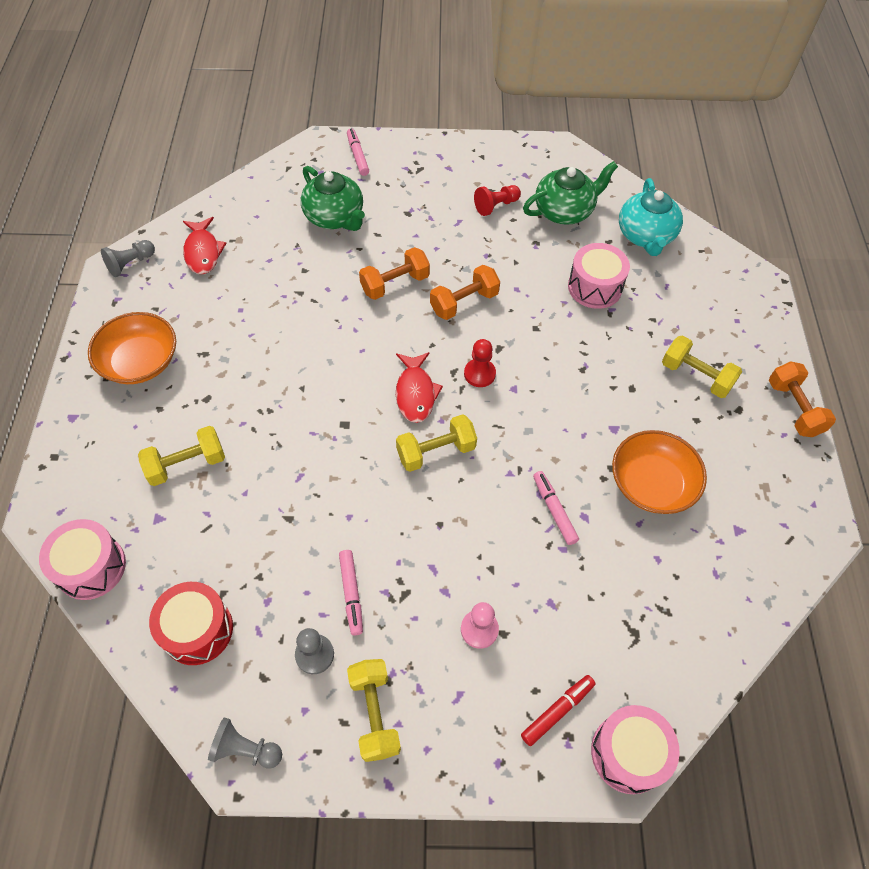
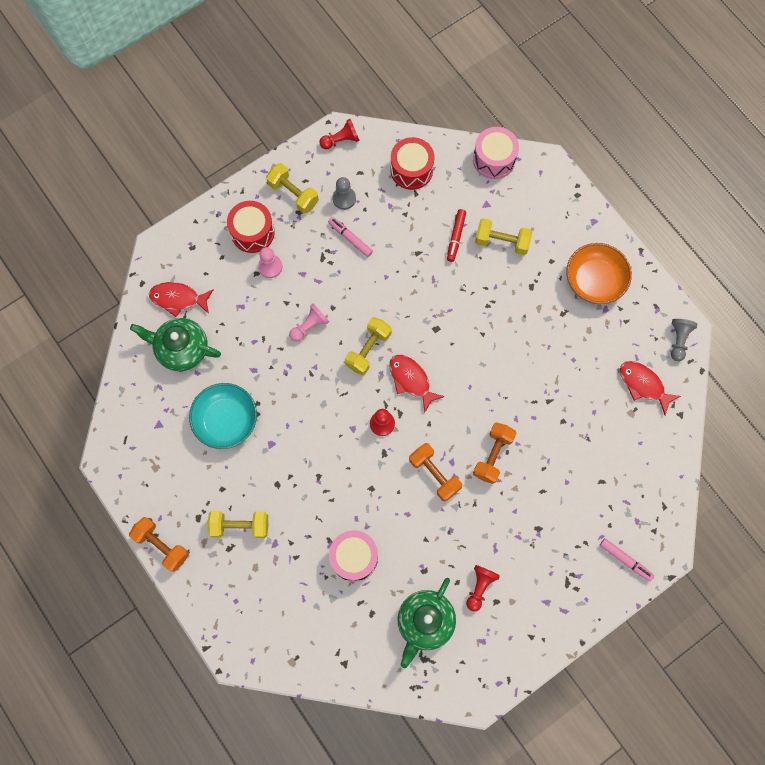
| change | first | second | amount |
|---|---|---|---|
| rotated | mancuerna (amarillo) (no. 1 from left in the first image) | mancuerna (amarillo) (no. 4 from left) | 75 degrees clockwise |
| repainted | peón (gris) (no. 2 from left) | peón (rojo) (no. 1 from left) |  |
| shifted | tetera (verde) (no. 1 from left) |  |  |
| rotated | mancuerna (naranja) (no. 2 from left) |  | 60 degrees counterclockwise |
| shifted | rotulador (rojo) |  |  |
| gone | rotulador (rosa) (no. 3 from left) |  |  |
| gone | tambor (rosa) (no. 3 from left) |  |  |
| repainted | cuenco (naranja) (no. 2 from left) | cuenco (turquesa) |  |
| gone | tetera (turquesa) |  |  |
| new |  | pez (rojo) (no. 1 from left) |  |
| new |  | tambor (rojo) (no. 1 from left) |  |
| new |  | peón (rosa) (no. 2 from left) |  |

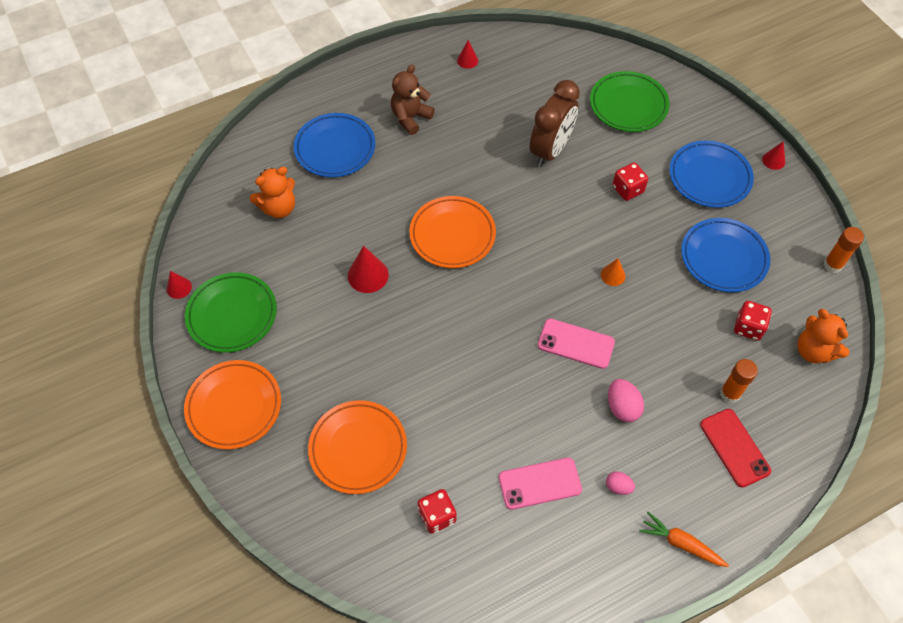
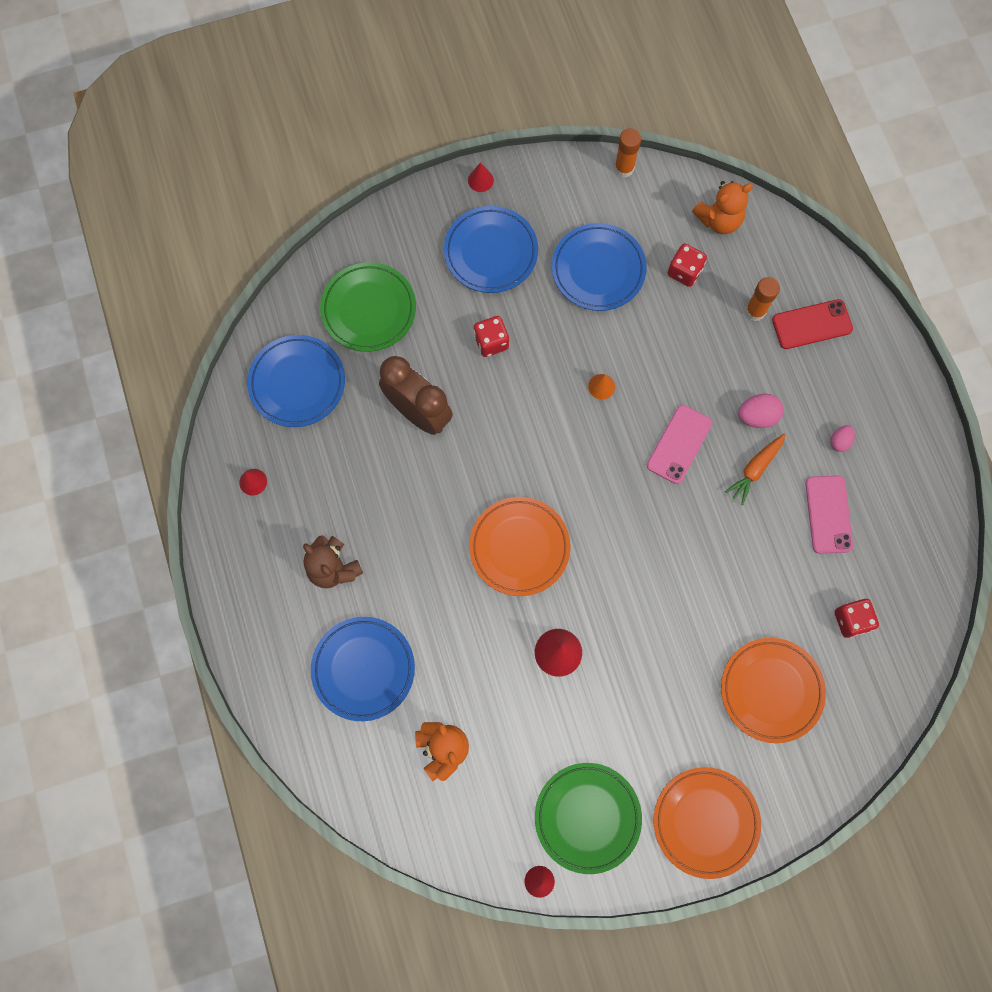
| change | first | second | amount |
|---|---|---|---|
| shifted | zanahoria (naranja) |  |  |
| new |  | plato (azul) (no. 1 from left) |  |

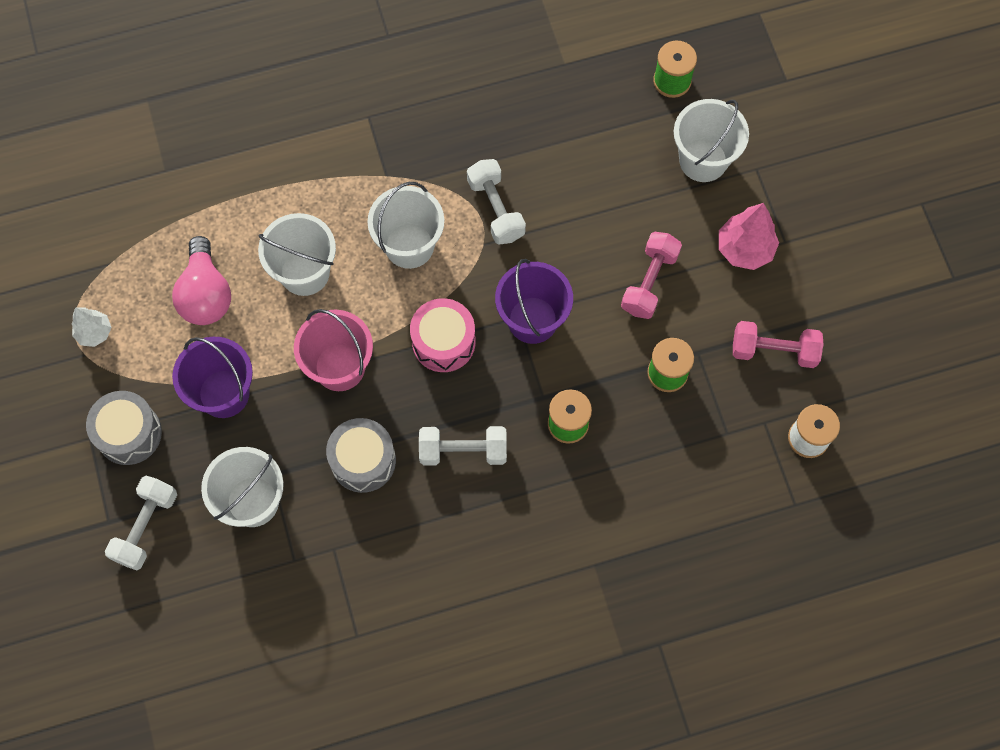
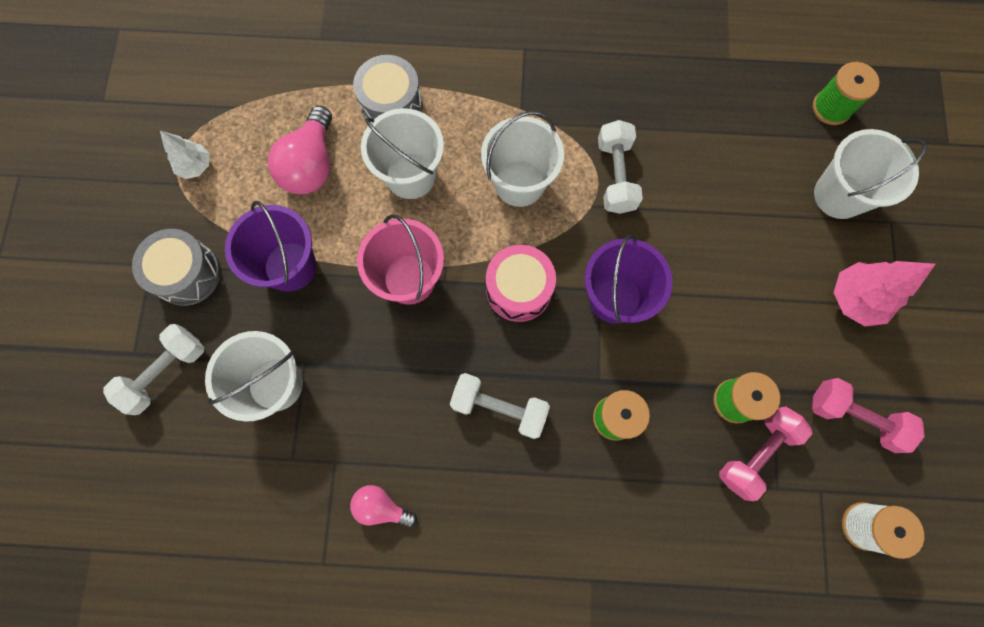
| change | first | second | amount |
|---|---|---|---|
| shifted | tambor (gris) (no. 2 from left) |  |  |
| shifted | mancuerna (rosa) (no. 1 from left) |  |  |
| new |  | bombilla (rosa) (no. 2 from left) |  |

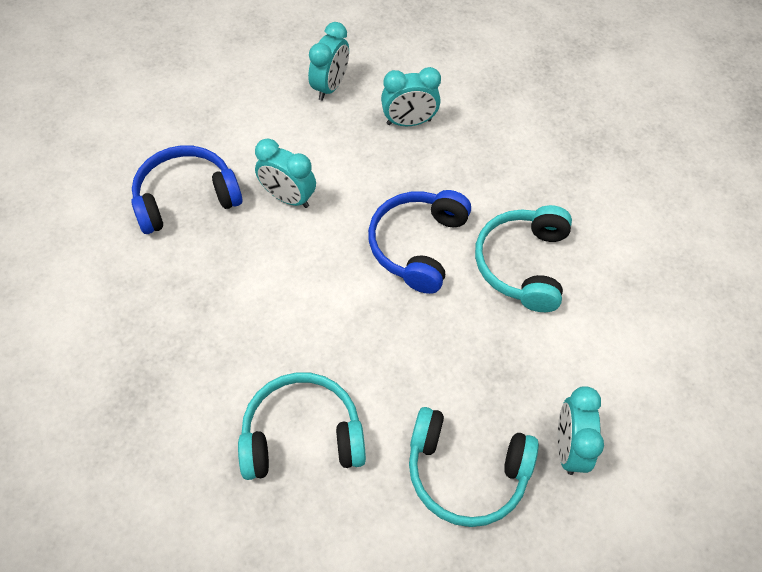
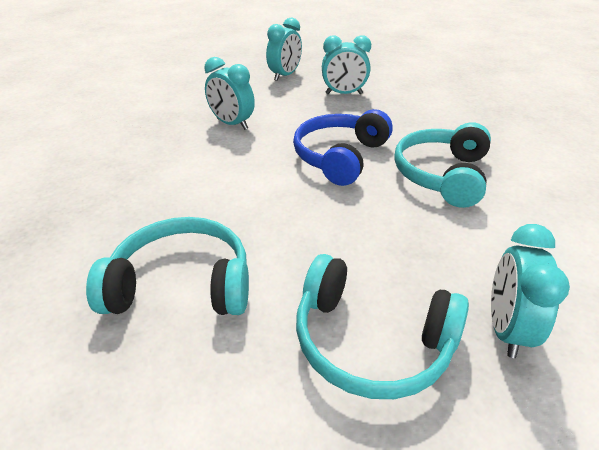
| change | first | second | amount |
|---|---|---|---|
| gone | auriculares (azul) (no. 1 from left) |  |  |

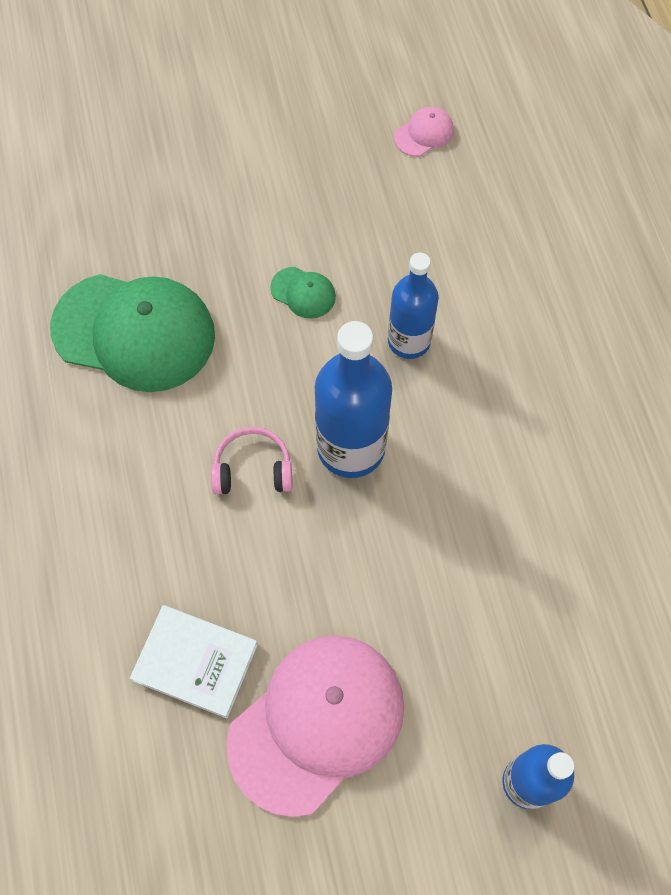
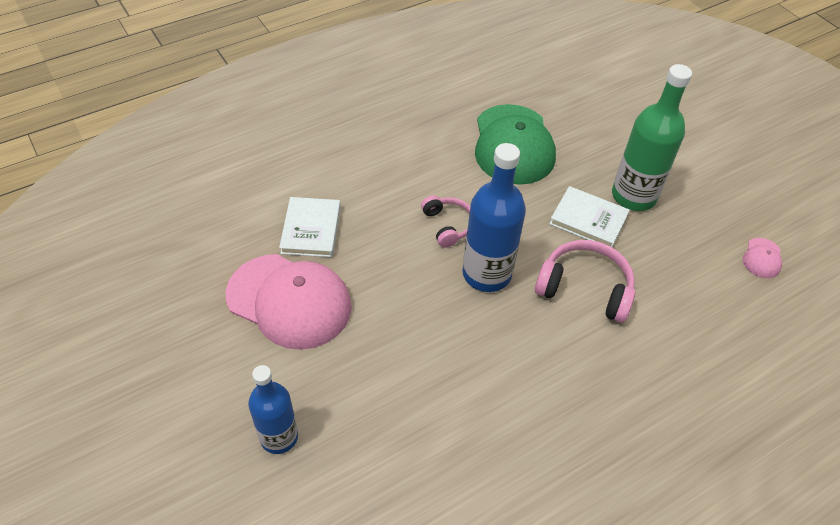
| change | first | second | amount |
|---|---|---|---|
| swapped | gorra (verde) (no. 2 from left) | libro (blanco) (no. 2 from left) |  |
| swapped | botella (azul) (no. 2 from left) | auriculares (rosa) (no. 2 from left) |  |
| rotated | gorra (rosa) (no. 2 from left) |  | 75 degrees clockwise |
| new |  | botella (verde) |  |

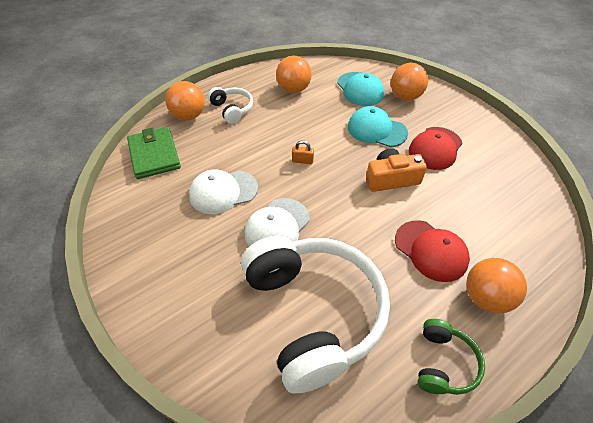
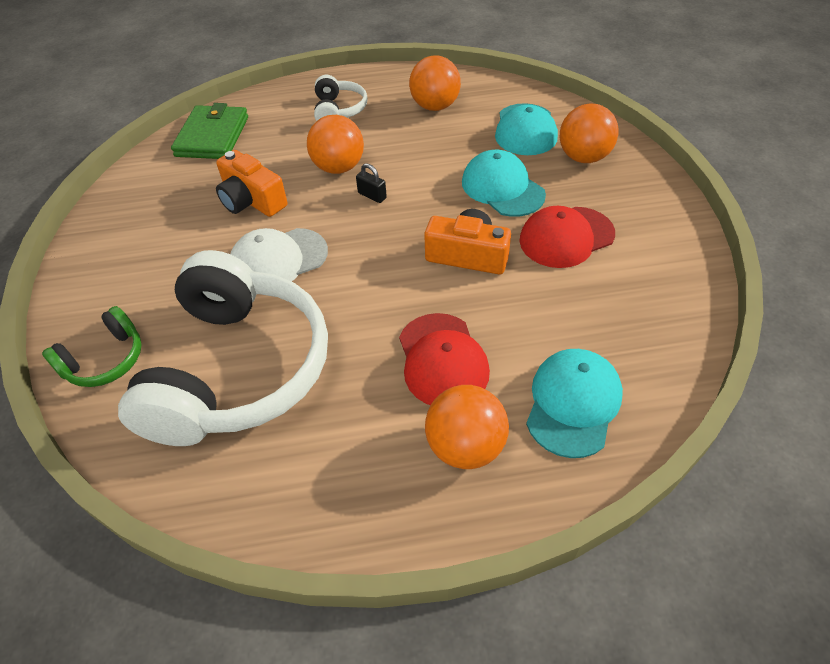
| change | first | second | amount |
|---|---|---|---|
| shifted | pelota (naranja) (no. 1 from left) |  |  |
| swapped | gorra (blanco) (no. 1 from left) | cámara (naranja) (no. 1 from left) |  |
| repainted | candado (naranja) | candado (negro) |  |
| shifted | auriculares (verde) |  |  |
| new |  | gorra (turquesa) (no. 3 from left) |  |

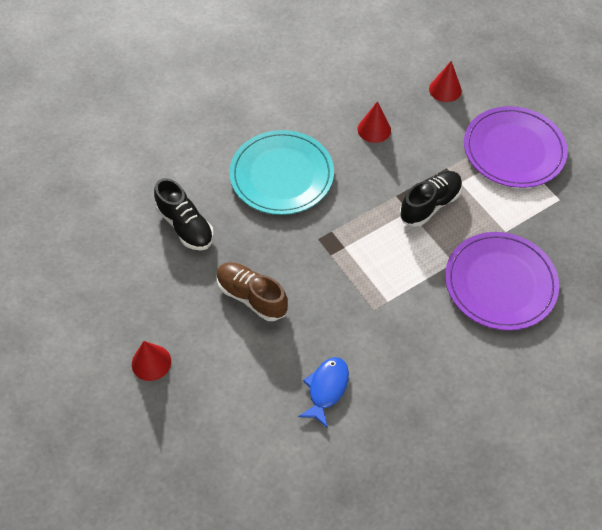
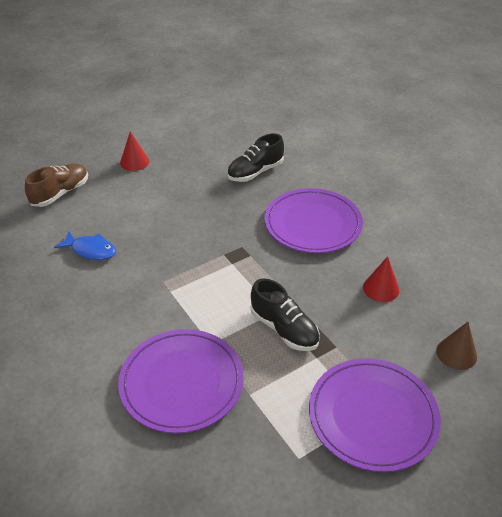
| change | first | second | amount |
|---|---|---|---|
| shifted | zapato (marrón) |  |  |
| repainted | plato (turquesa) | plato (morado) (no. 2 from left) |  |
| repainted | cono (rojo) (no. 3 from left) | cono (marrón) |  |

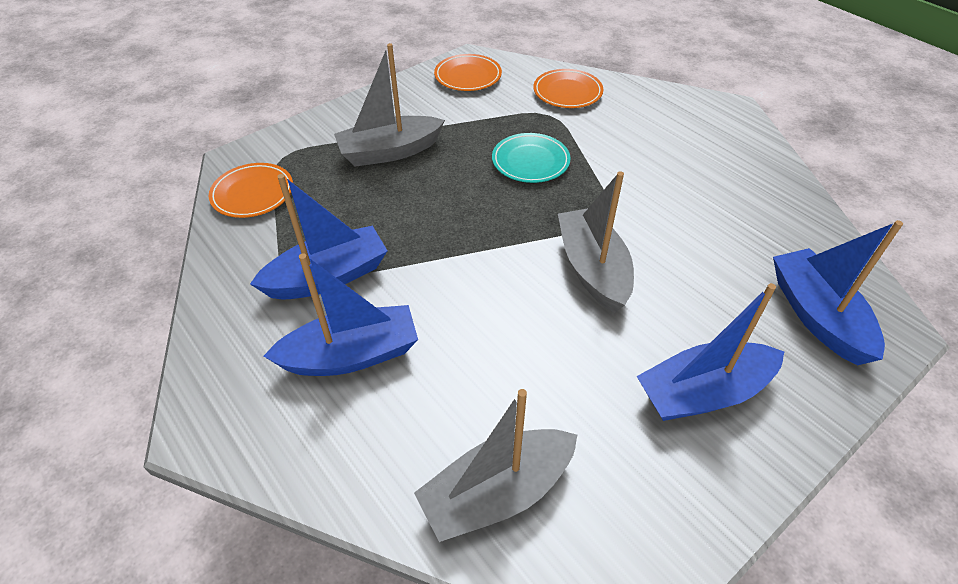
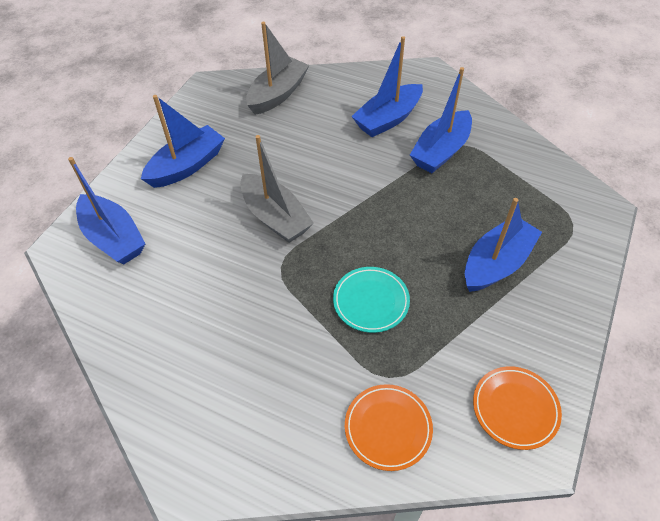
| change | first | second | amount |
|---|---|---|---|
| gone | plato (naranja) (no. 1 from left) |  |  |
| repainted | barco (gris) (no. 1 from left) | barco (azul) (no. 5 from left) |  |

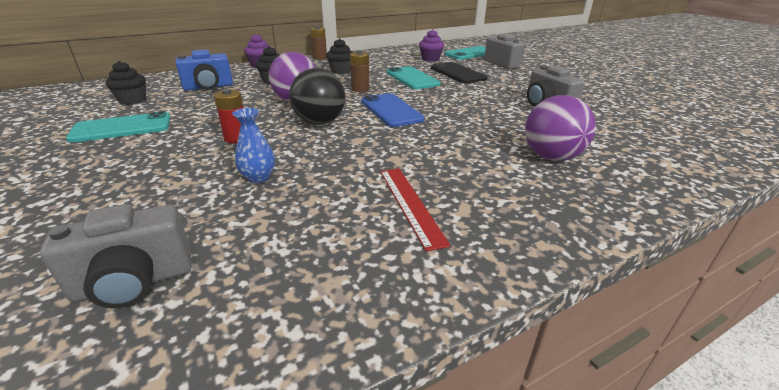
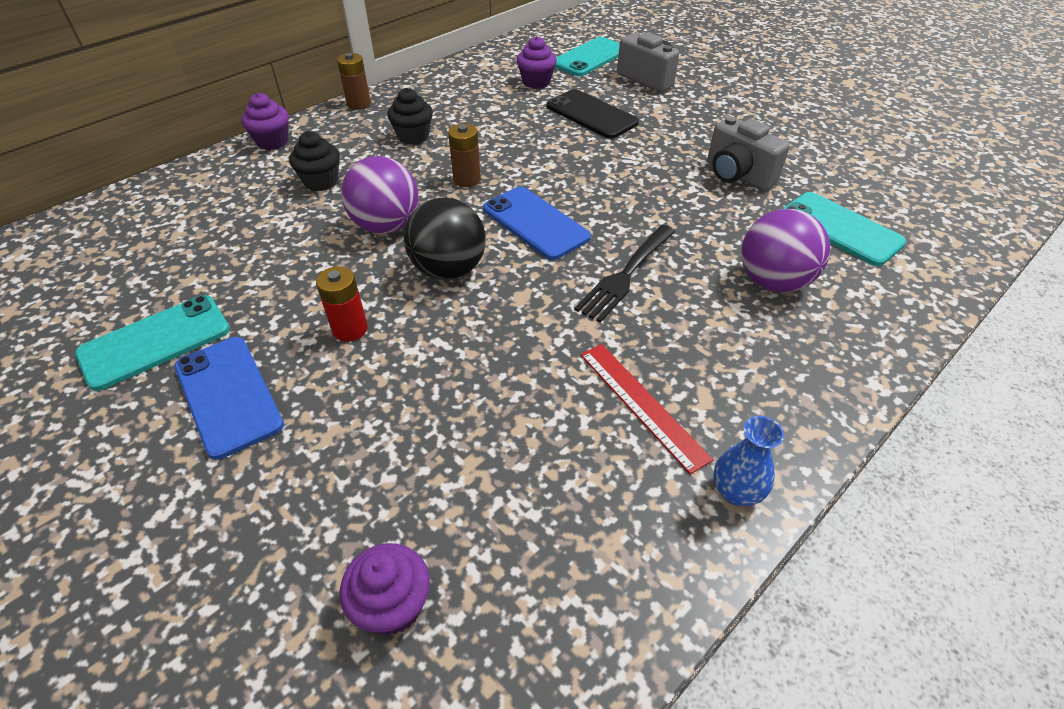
| change | first | second | amount |
|---|---|---|---|
| swapped | cámara (gris) (no. 1 from left) | magdalena (morado) (no. 2 from left) |  |
| gone | magdalena (negro) (no. 1 from left) |  |  |
| gone | cámara (azul) |  |  |
| shifted | florero (azul) |  |  |
| shifted | móvil (turquesa) (no. 2 from left in the first image) | móvil (turquesa) (no. 3 from left) |  |
| new |  | móvil (azul) (no. 1 from left) |  |
| new |  | tenedor (negro) |  |

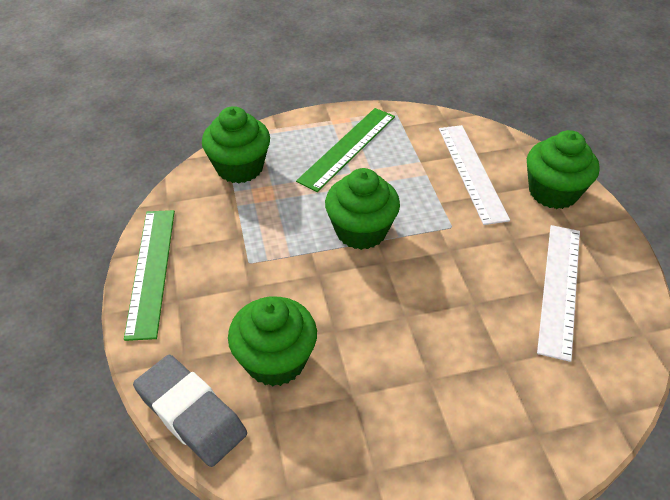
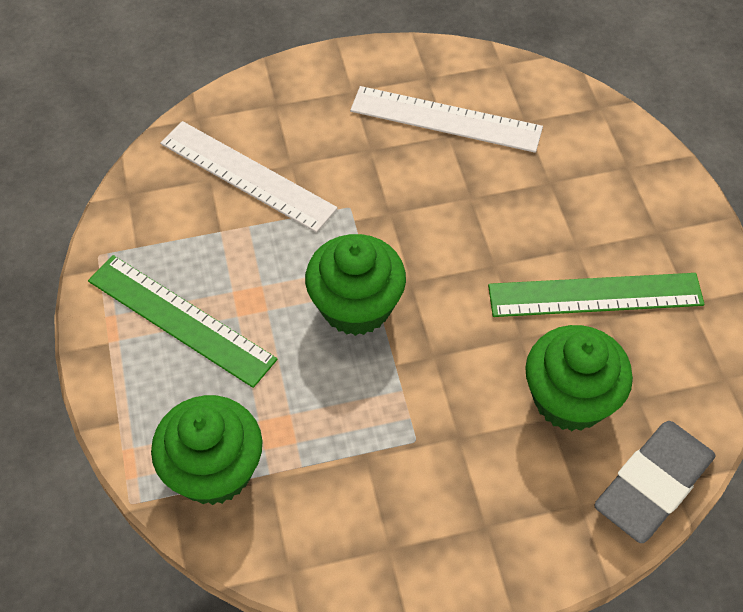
| change | first | second | amount |
|---|---|---|---|
| shifted | regla (verde) (no. 1 from left in the first image) | regla (verde) (no. 2 from left) |  |
| rotated | regla (blanco) (no. 1 from left) |  | 45 degrees clockwise |
| gone | magdalena (verde) (no. 4 from left) |  |  |

